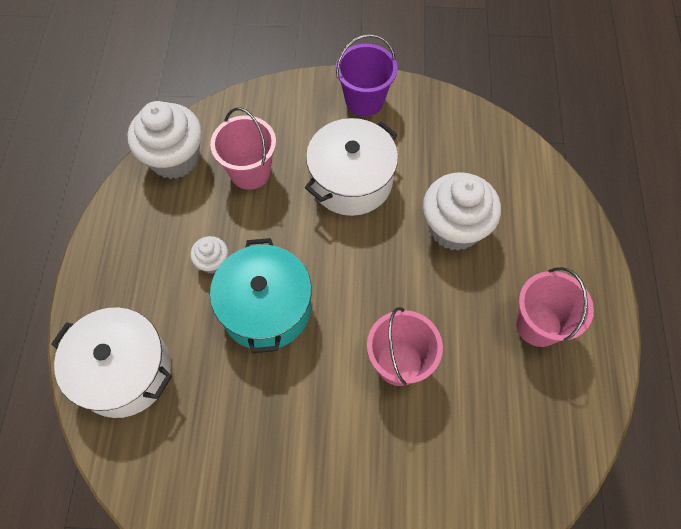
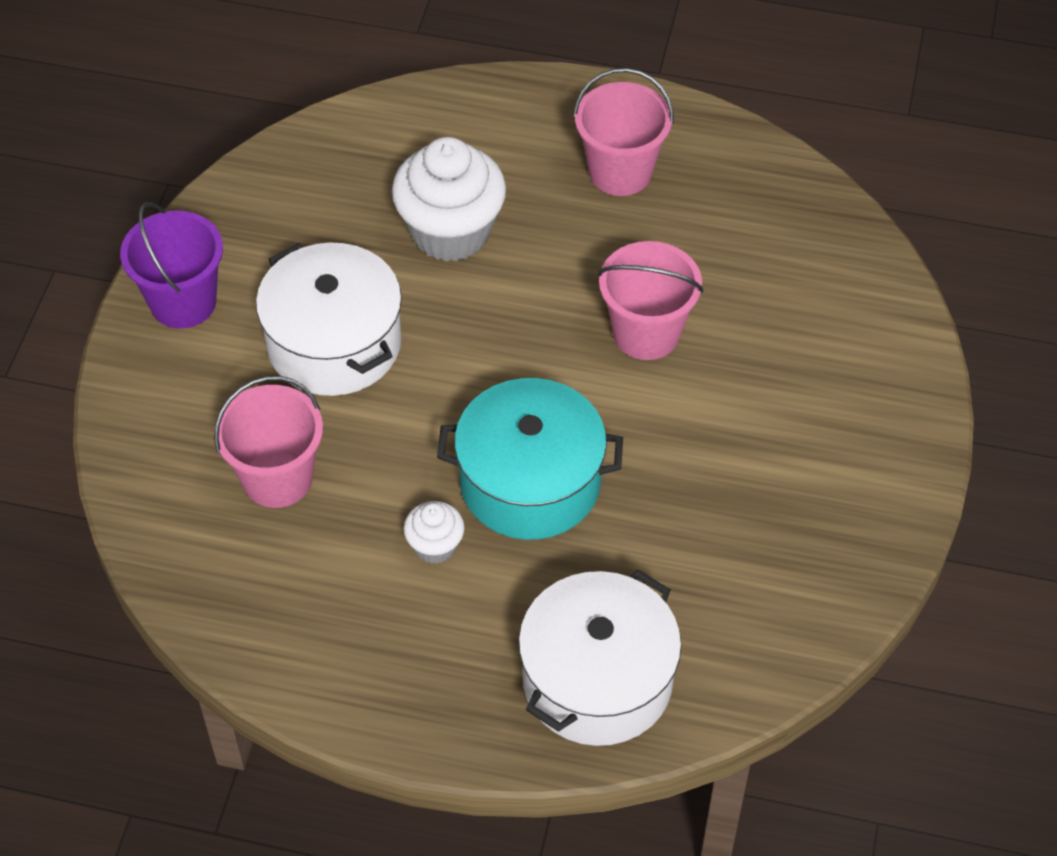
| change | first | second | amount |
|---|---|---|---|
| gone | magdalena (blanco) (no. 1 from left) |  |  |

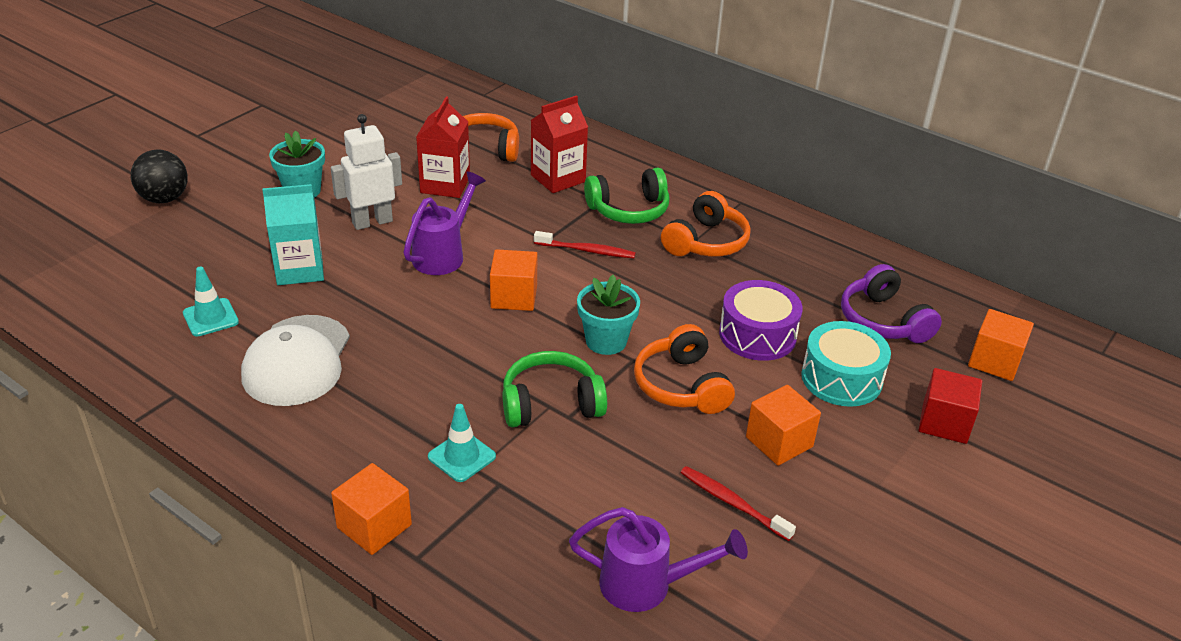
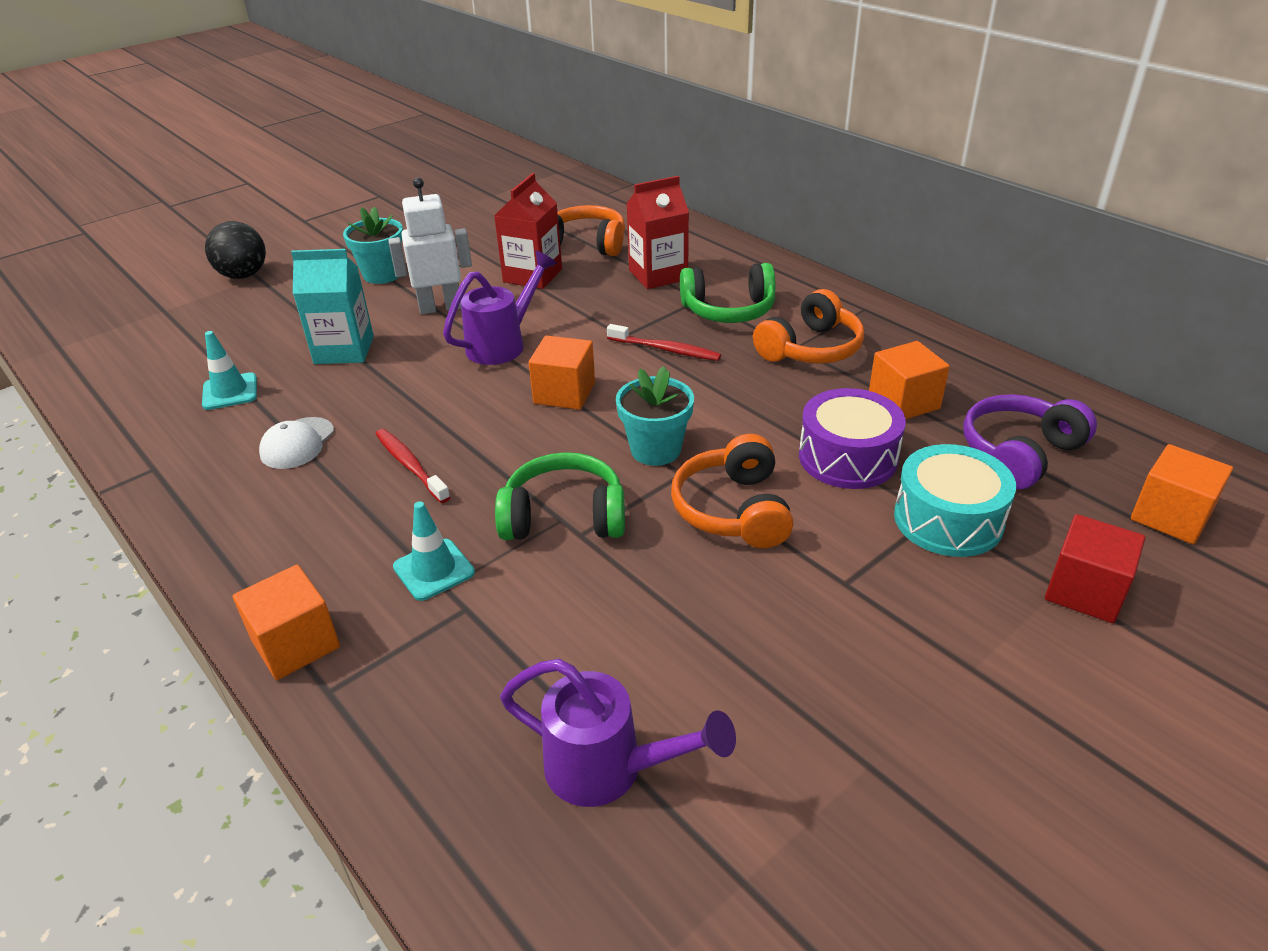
| change | first | second | amount |
|---|---|---|---|
| scaled | gorra (blanco) |  | x0.54 |
| shifted | cepillo de dientes (rojo) (no. 2 from left in the first image) | cepillo de dientes (rojo) (no. 1 from left) |  |
| shifted | cubo (naranja) (no. 3 from left) |  |  |
| rotated | auriculares (morado) |  | 60 degrees clockwise |

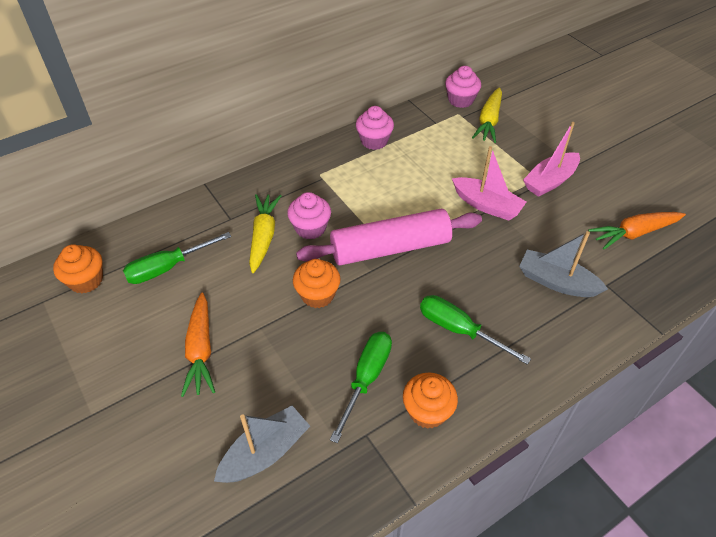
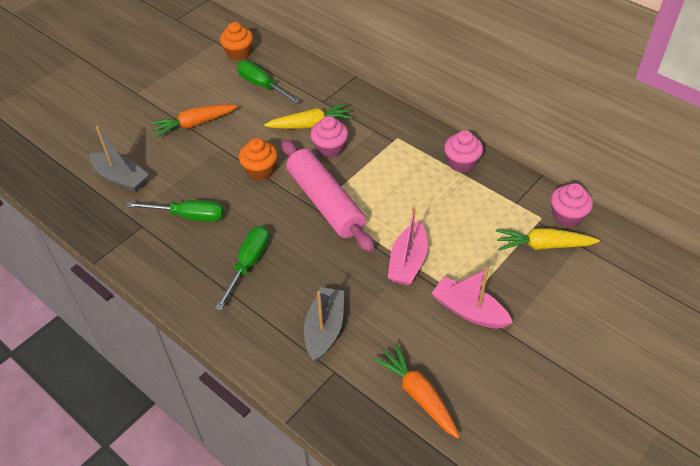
| change | first | second | amount |
|---|---|---|---|
| gone | magdalena (naranja) (no. 3 from left) |  |  |

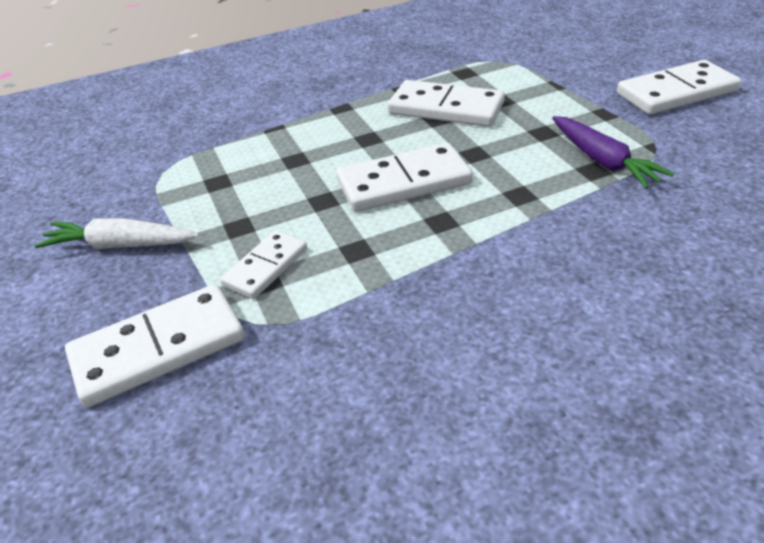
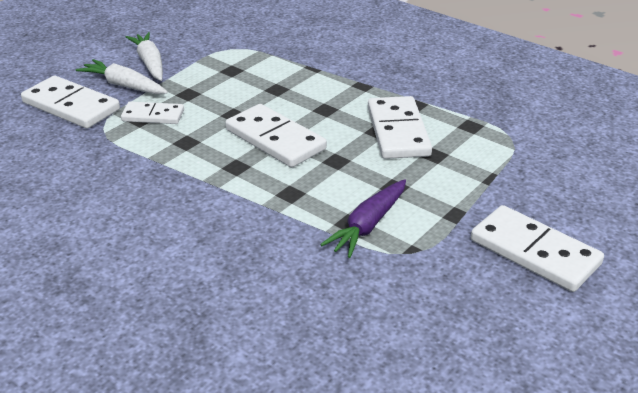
| change | first | second | amount |
|---|---|---|---|
| new |  | zanahoria (blanco) (no. 1 from left) |  |

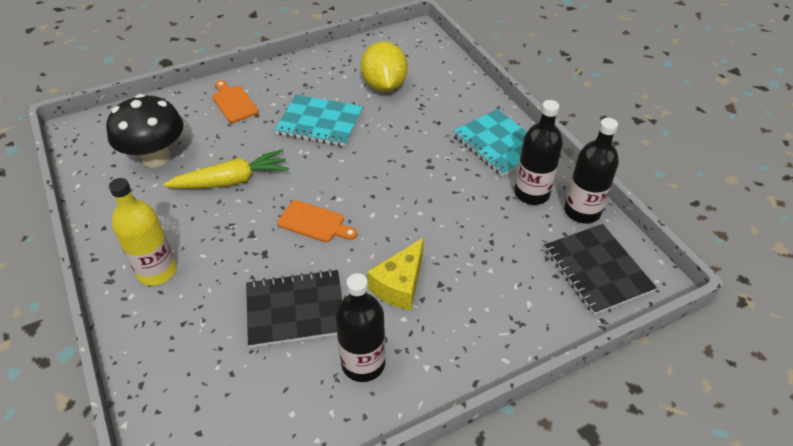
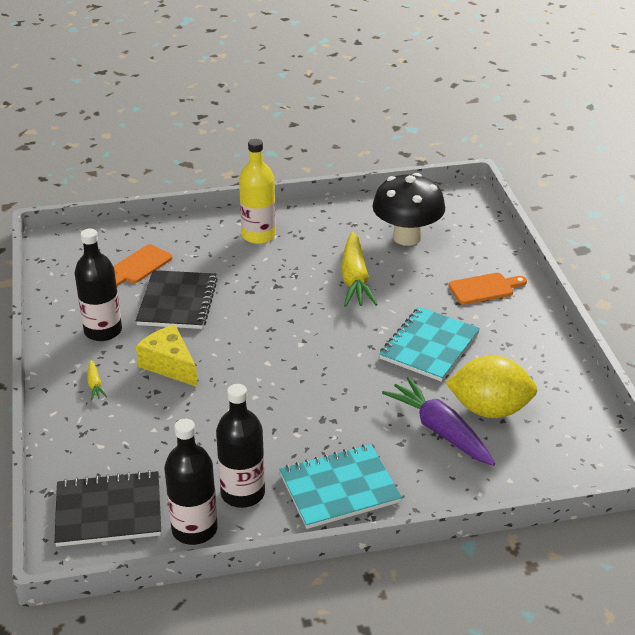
| change | first | second | amount |
|---|---|---|---|
| shifted | tabla de cortar (naranja) (no. 2 from left in the first image) | tabla de cortar (naranja) (no. 1 from left) |  |
| new |  | zanahoria (amarillo) (no. 1 from left) |  |
| new |  | zanahoria (morado) |  |

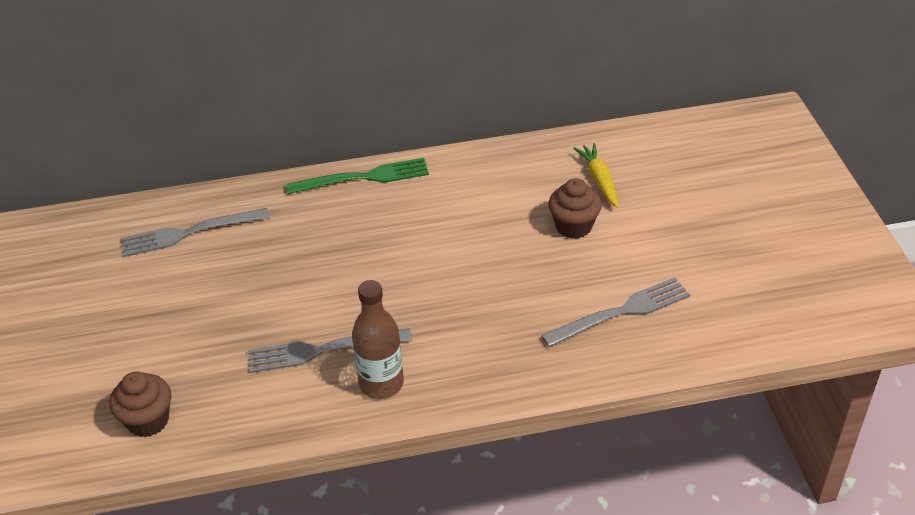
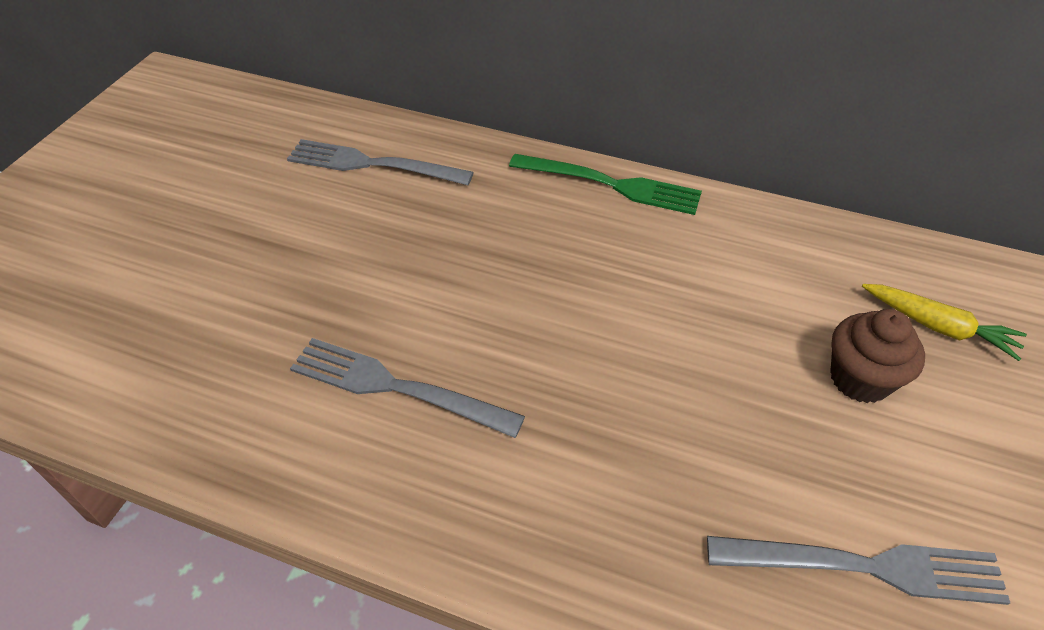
| change | first | second | amount |
|---|---|---|---|
| gone | magdalena (marrón) (no. 1 from left) |  |  |
| gone | botella (marrón) |  |  |
| rotated | zanahoria (amarillo) |  | 105 degrees clockwise |

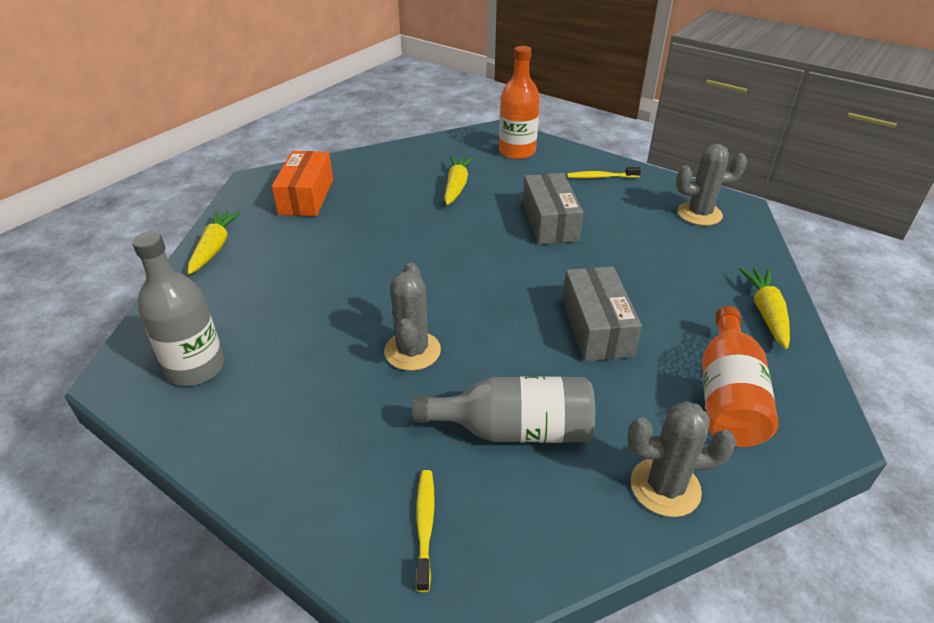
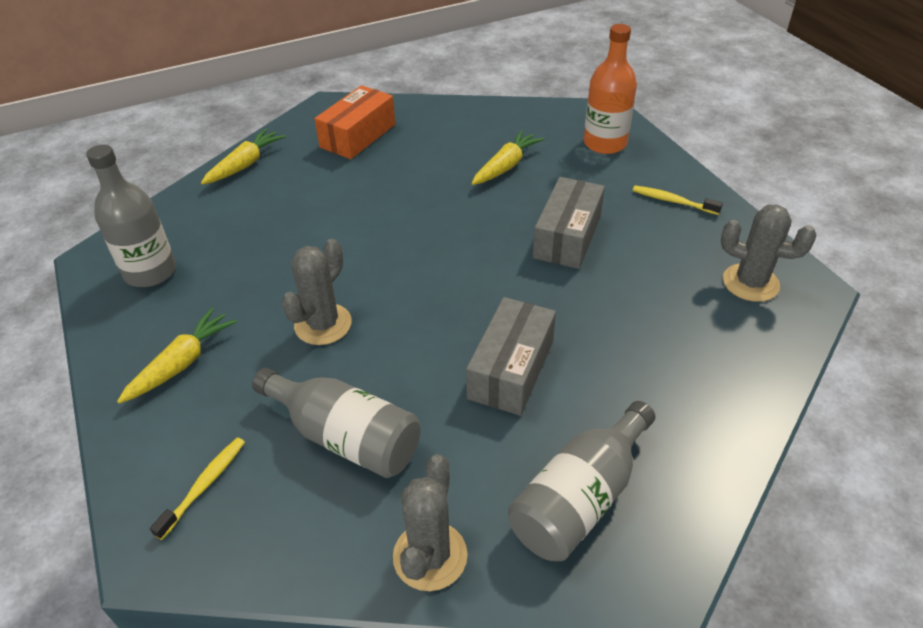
| change | first | second | amount |
|---|---|---|---|
| rotated | cactus (gris) (no. 2 from left) |  | 75 degrees clockwise |
| repainted | botella (naranja) (no. 2 from left) | botella (gris) (no. 3 from left) |  |
| shifted | zanahoria (amarillo) (no. 3 from left in the first image) | zanahoria (amarillo) (no. 1 from left) |  |

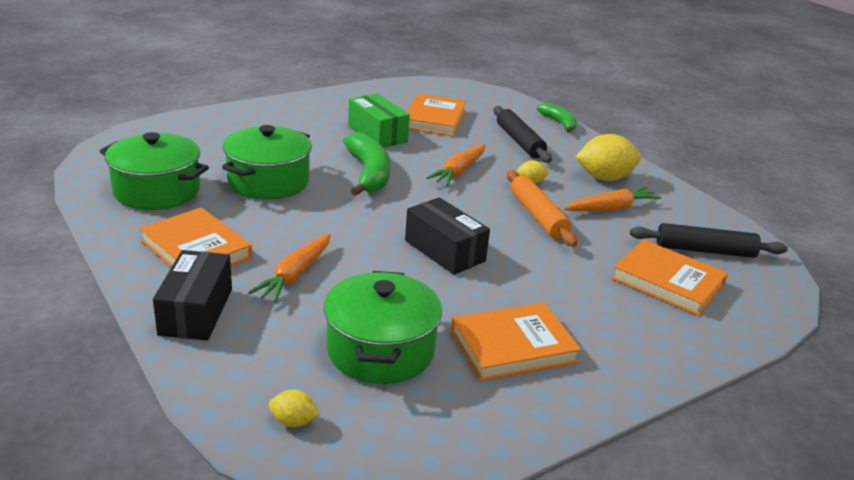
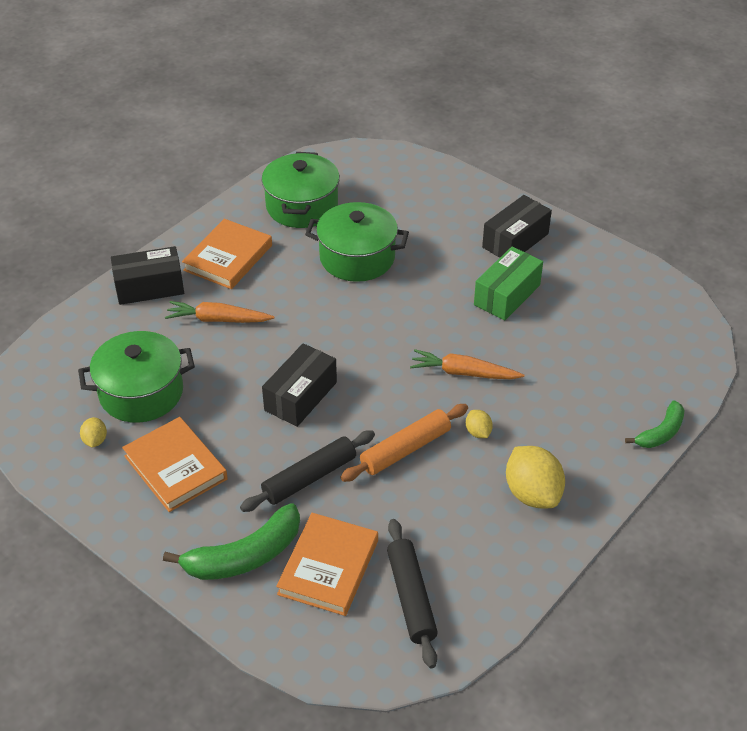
| change | first | second | amount |
|---|---|---|---|
| shifted | limón (amarillo) (no. 1 from left) |  |  |
| shifted | plátano (verde) (no. 1 from left) |  |  |
| gone | libro (naranja) (no. 2 from left) |  |  |
| shifted | rodillo (negro) (no. 1 from left) |  |  |
| gone | zanahoria (naranja) (no. 3 from left) |  |  |
| new |  | caja (negro) (no. 3 from left) |  |

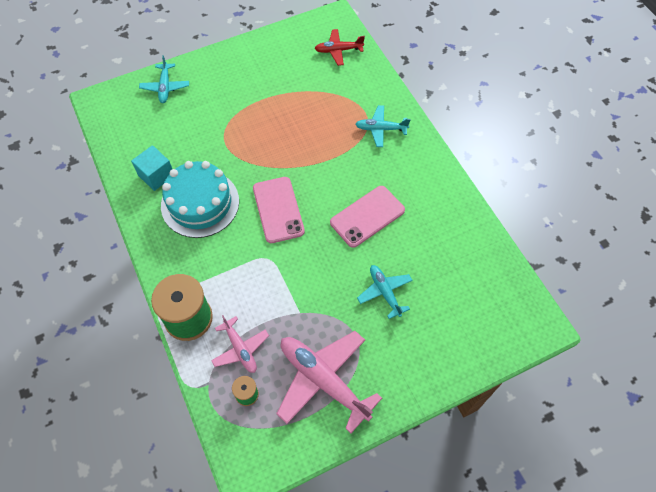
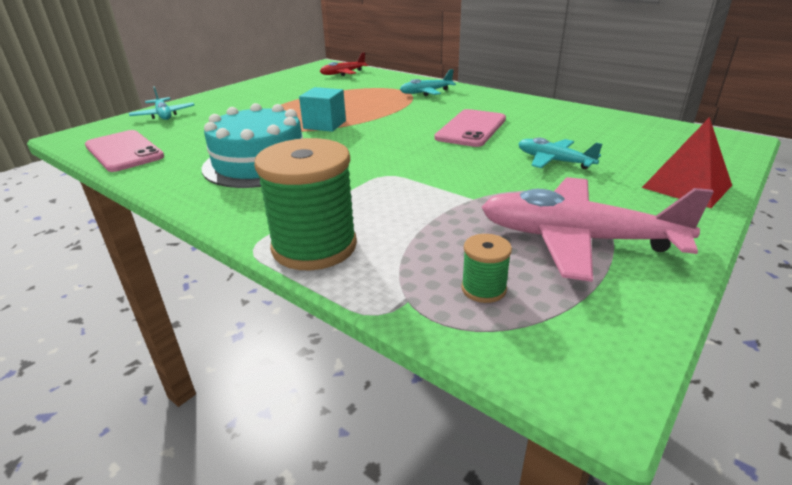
| change | first | second | amount |
|---|---|---|---|
| shifted | cubo (turquesa) |  |  |
| gone | avión (rosa) (no. 1 from left) |  |  |
| shifted | móvil (rosa) (no. 1 from left) |  |  |
| new |  | pirámide (rojo) |  |

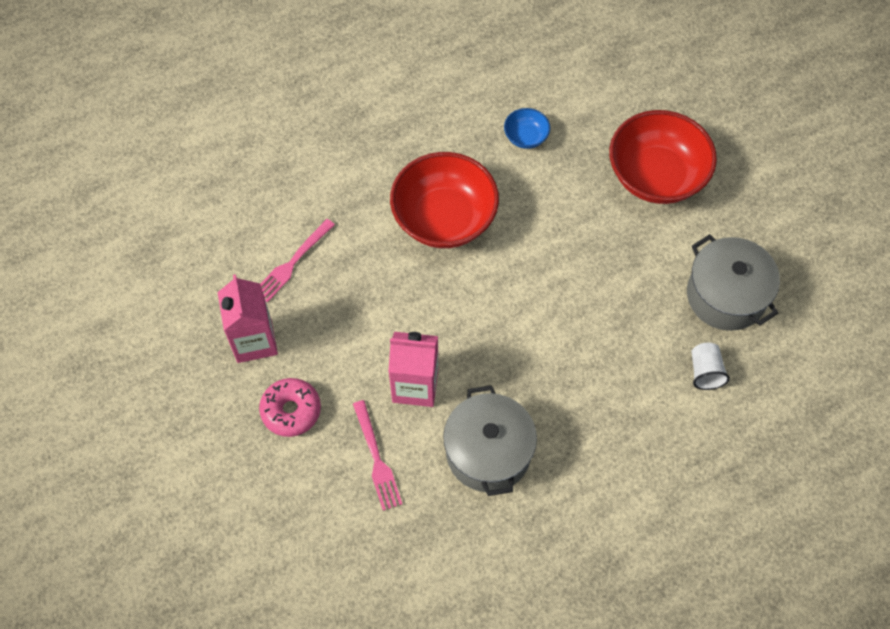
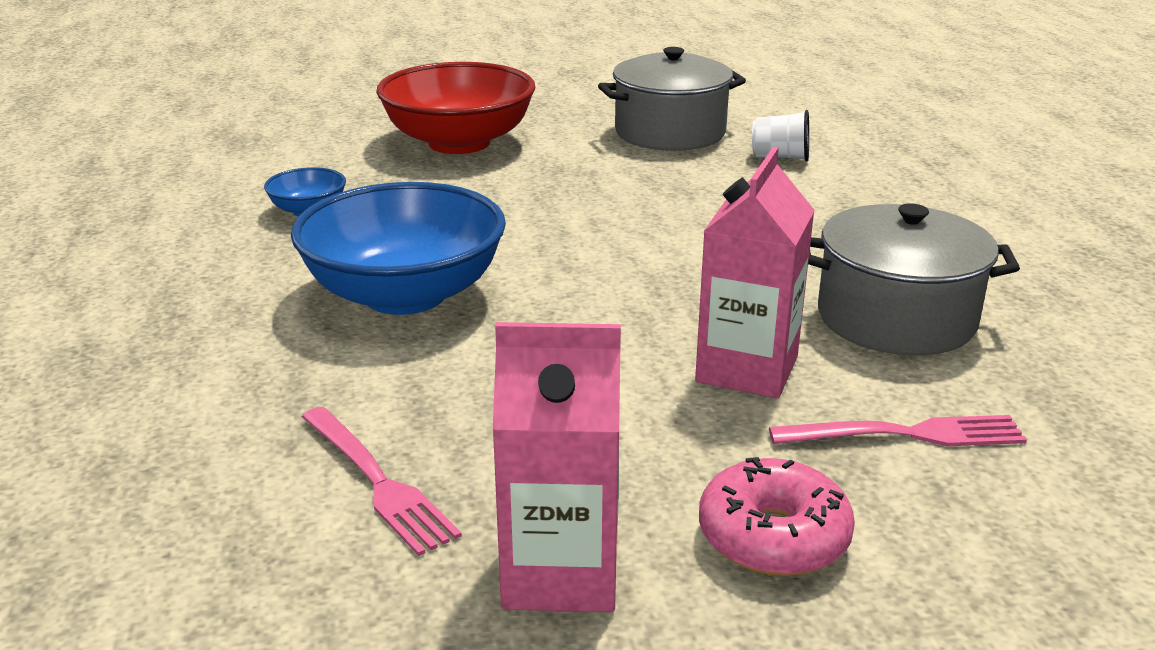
| change | first | second | amount |
|---|---|---|---|
| repainted | cuenco (rojo) (no. 1 from left) | cuenco (azul) (no. 2 from left) |  |

